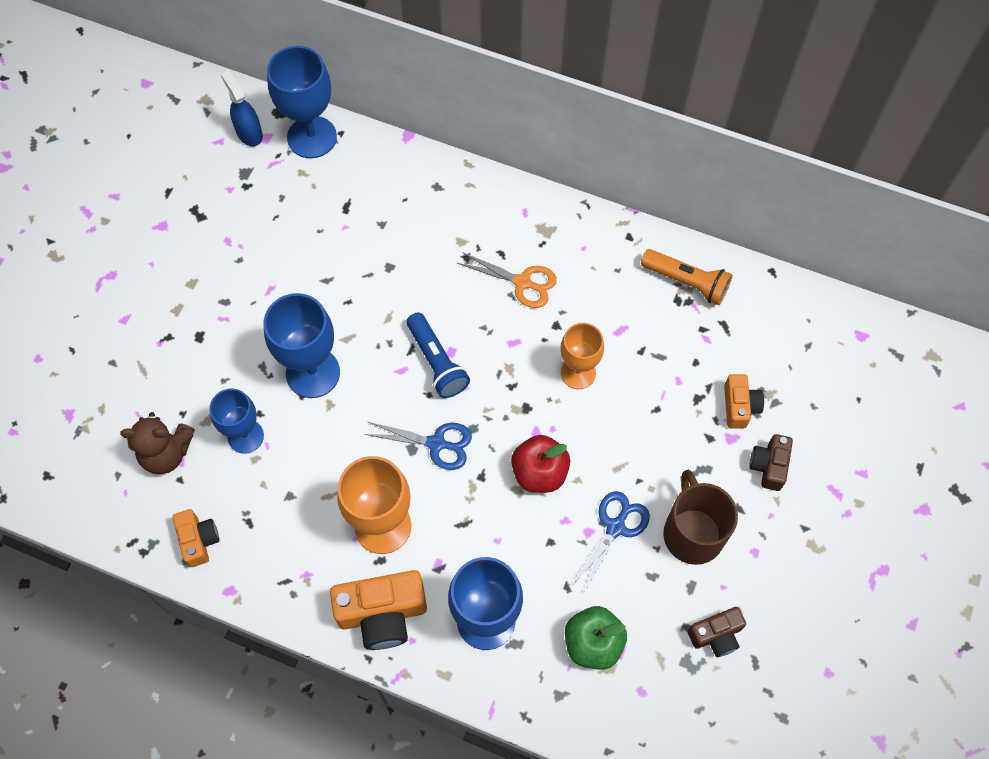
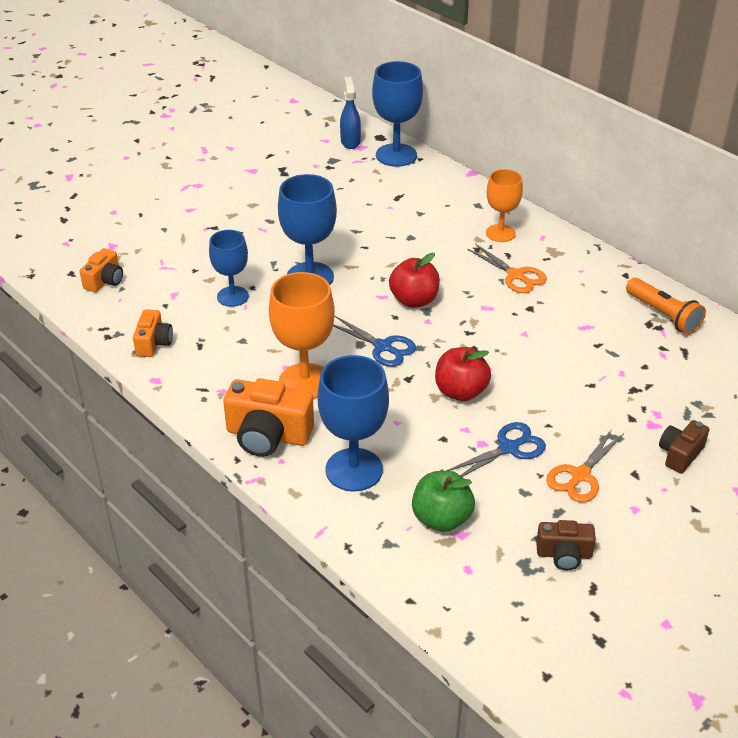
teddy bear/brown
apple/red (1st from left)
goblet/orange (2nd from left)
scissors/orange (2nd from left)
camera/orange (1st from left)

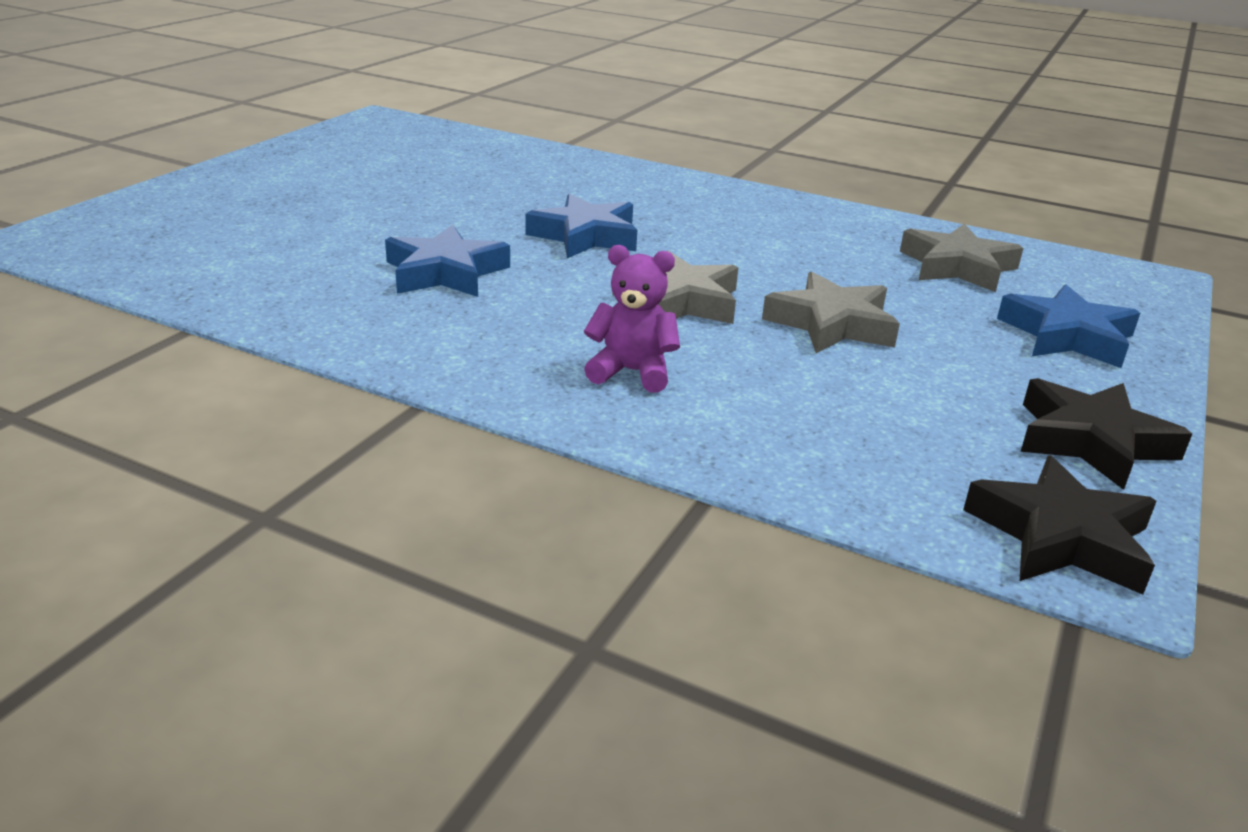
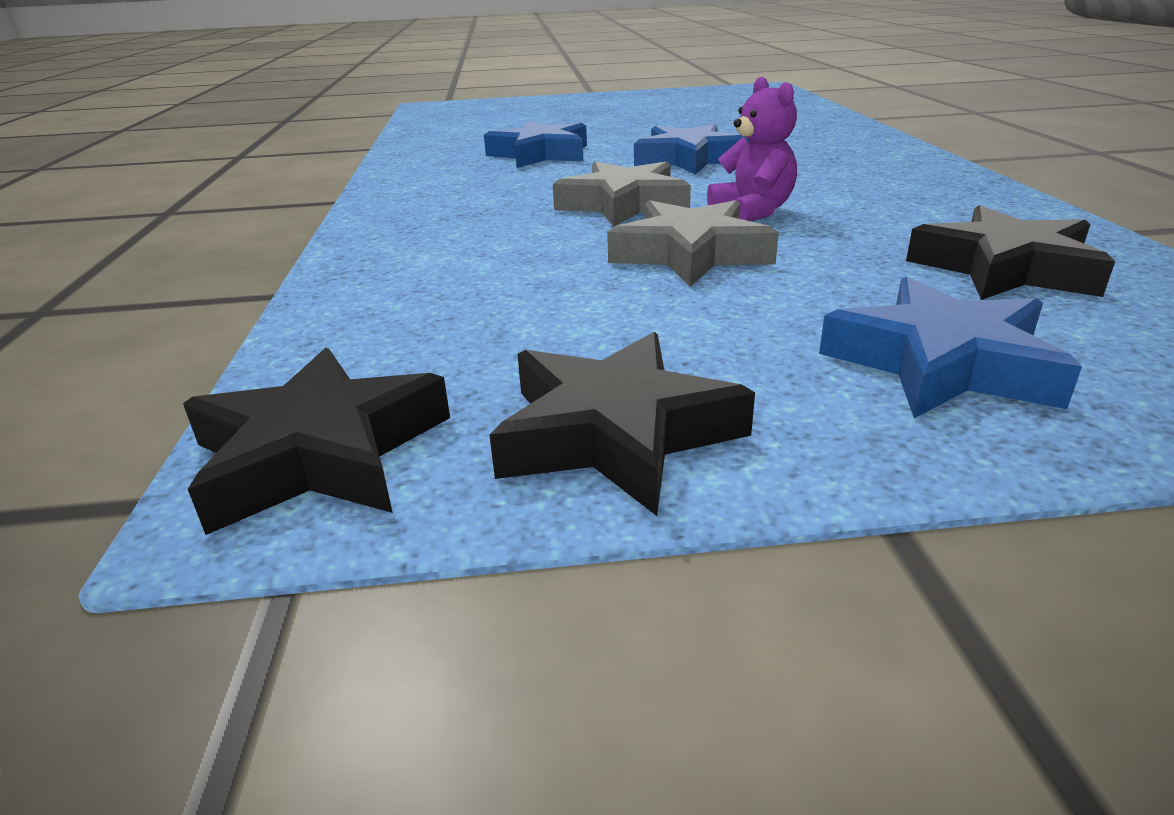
teddy bear/purple
star/black (3rd from left)

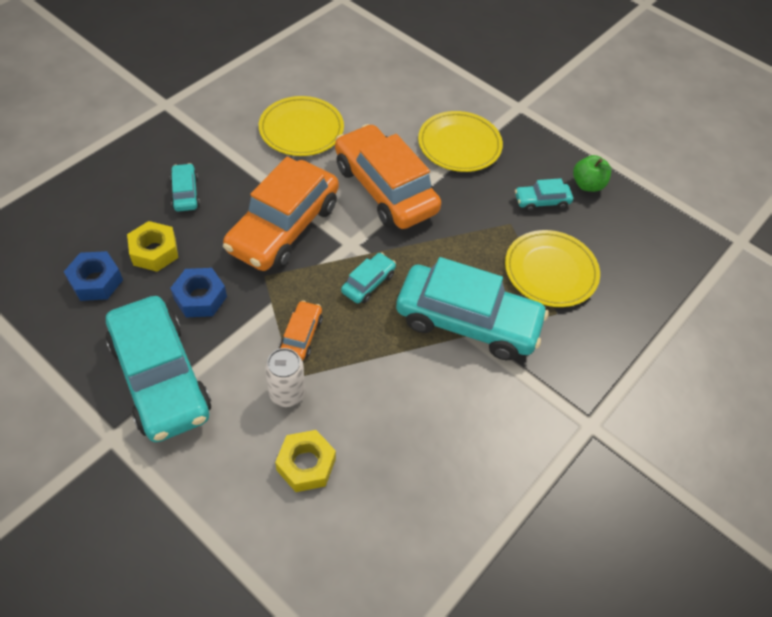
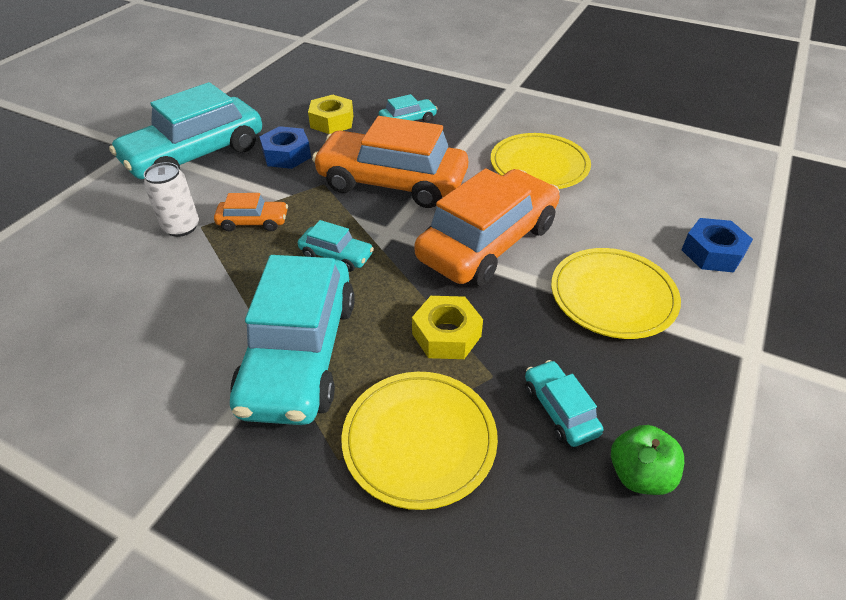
nut/blue (2nd from left)
nut/yellow (2nd from left)

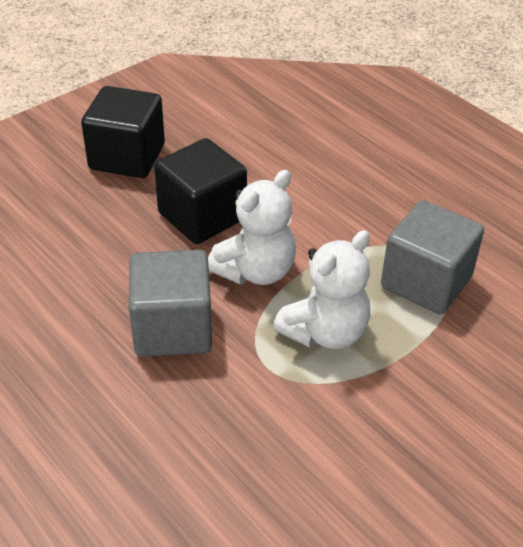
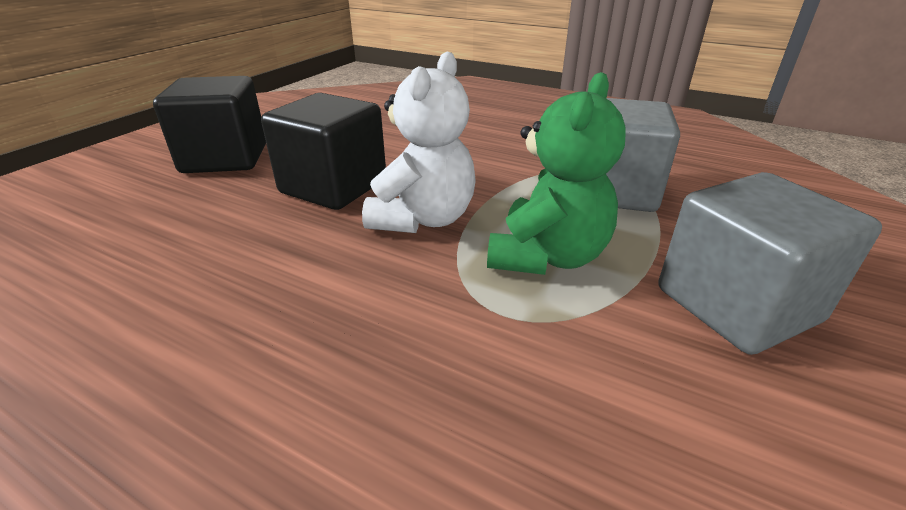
cube/grey (2nd from left)
teddy bear/green

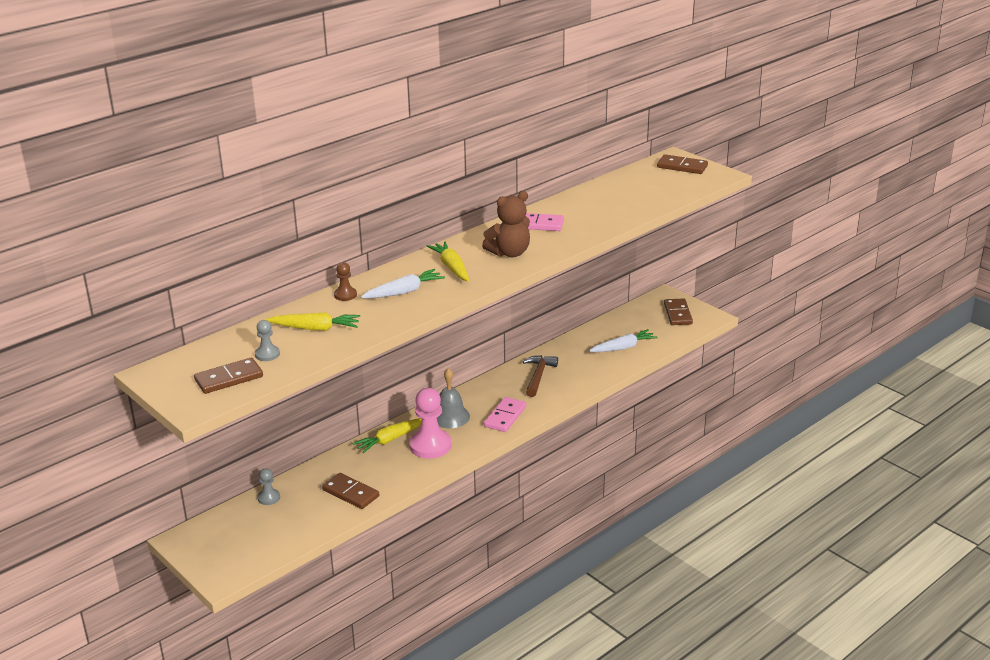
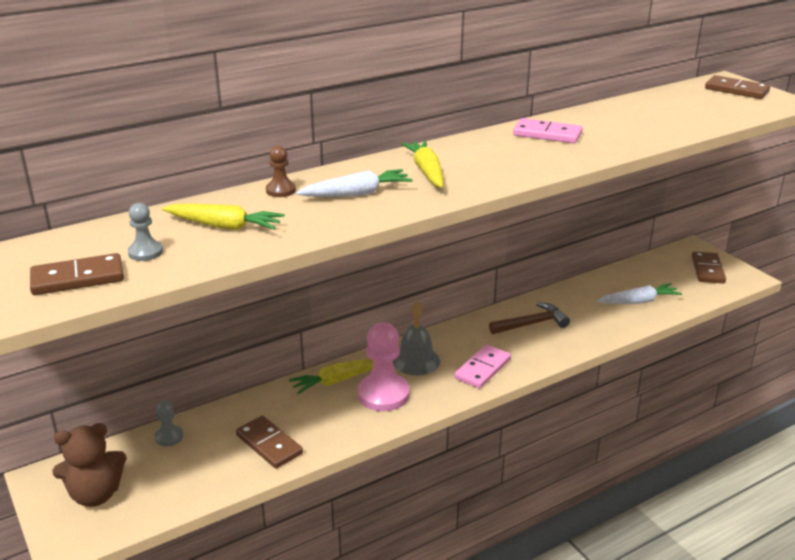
teddy bear/brown
hammer/brown

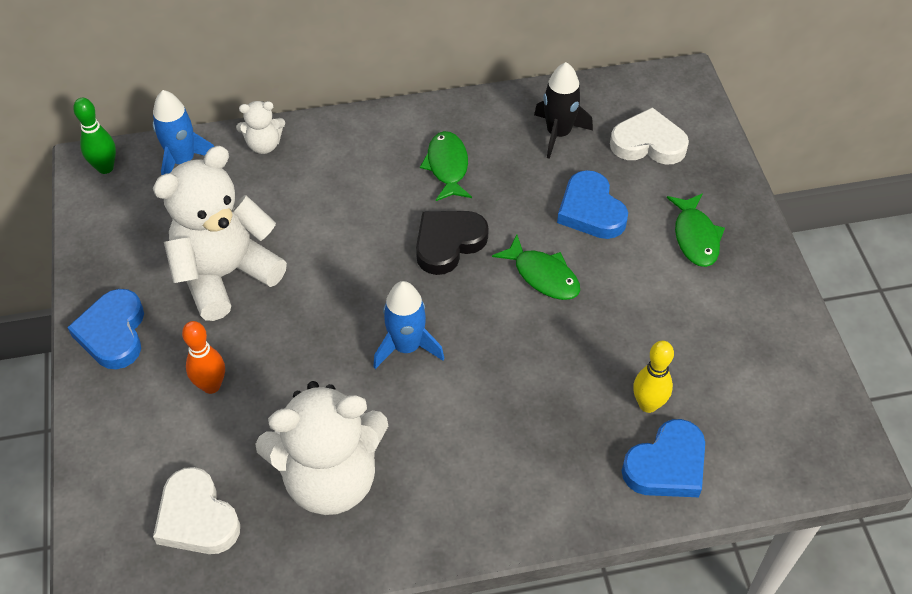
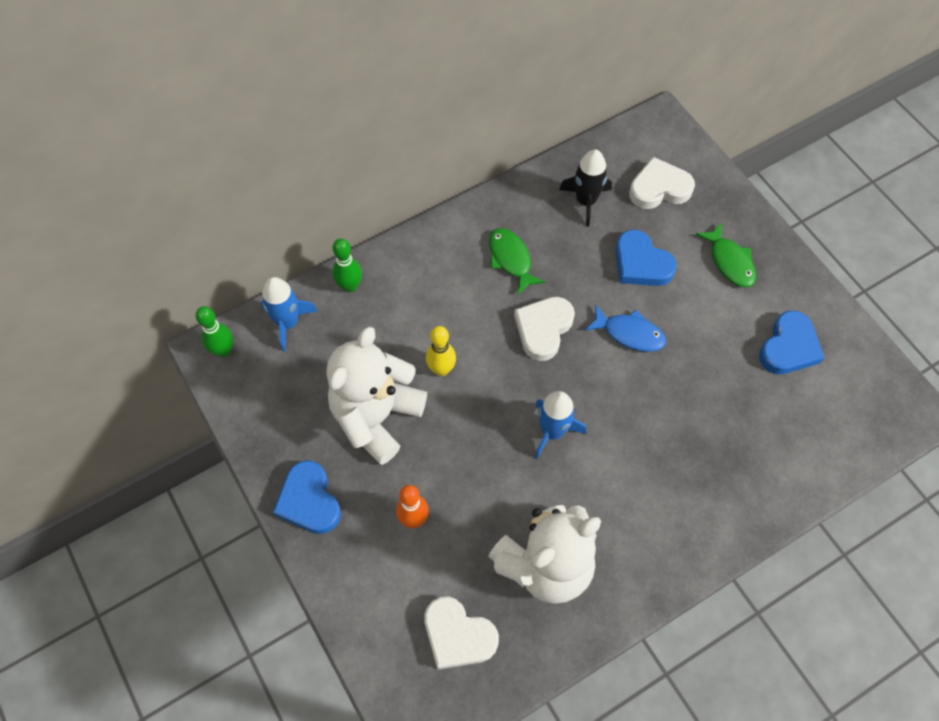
bowling pin/green (2nd from left)
heart/white (2nd from left)
fish/blue
heart/blue (3rd from left)
bowling pin/yellow

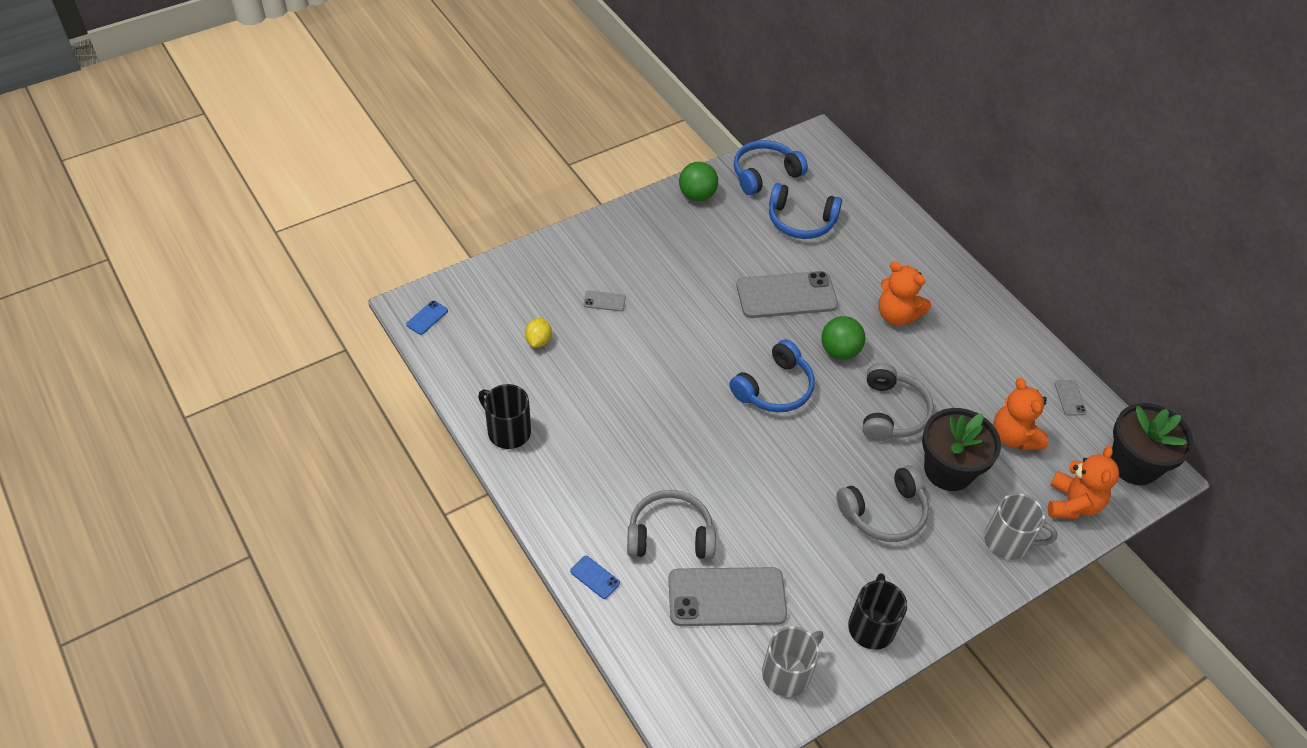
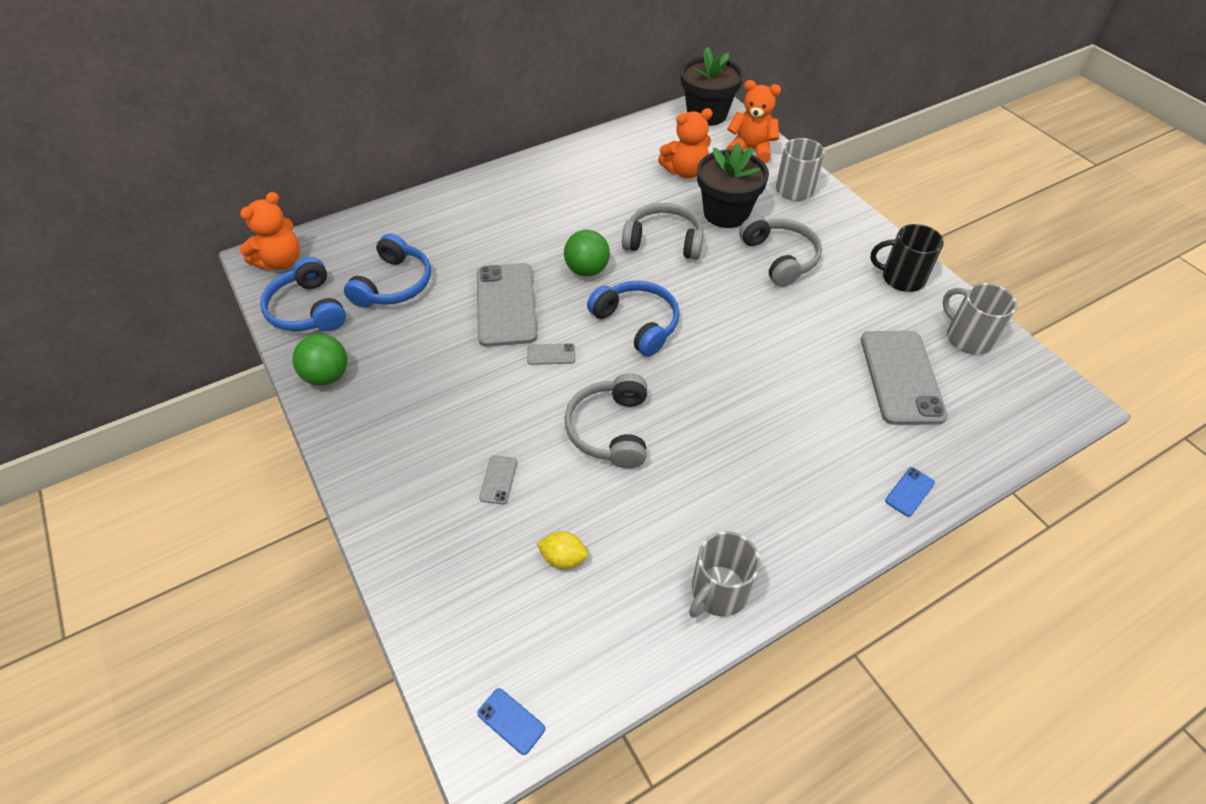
mug/grey (1st from left)
headphones/grey (1st from left)
teddy bear/orange (1st from left)
phone/grey (3rd from left)

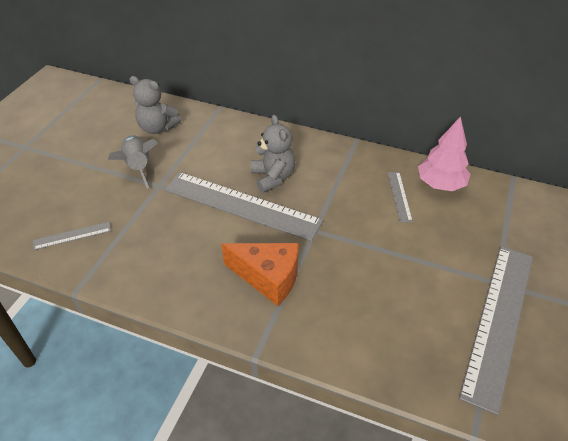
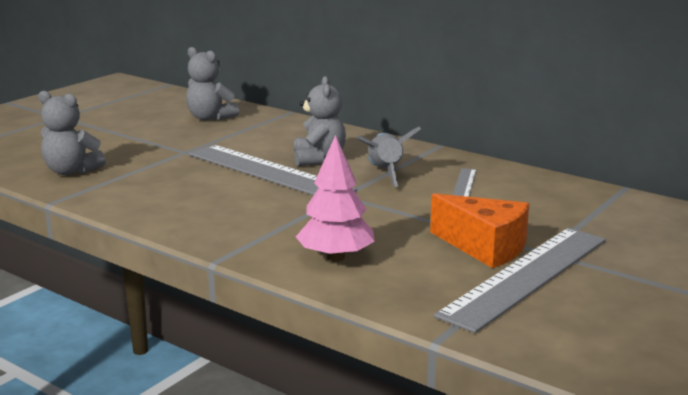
teddy bear/grey (1st from left)
rocket/grey
cheese/orange
tree/pink

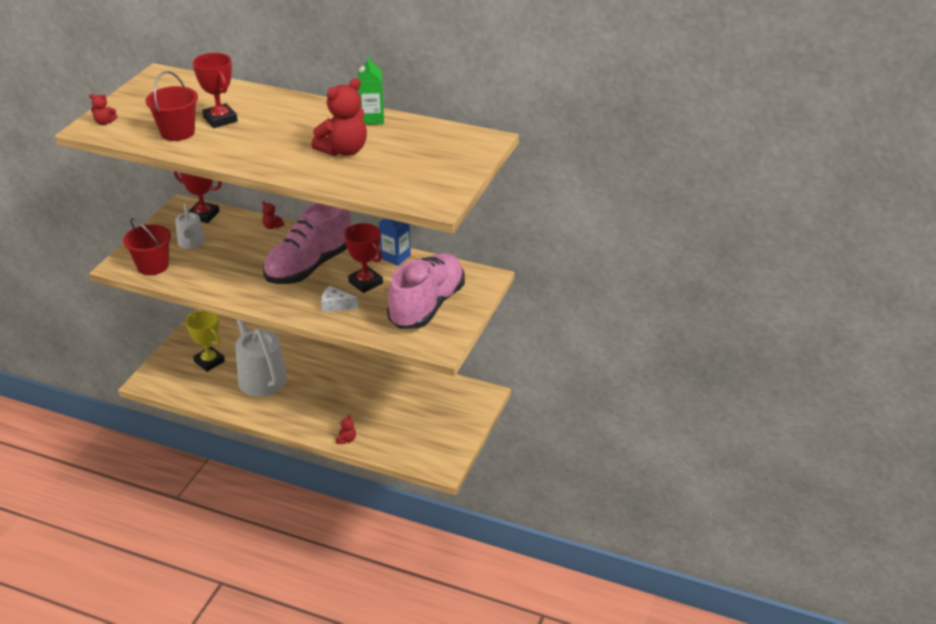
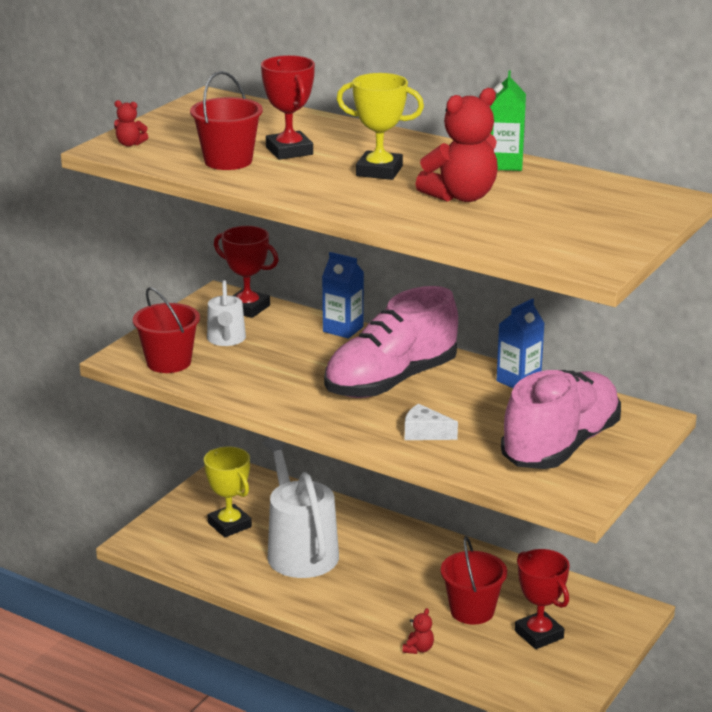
carton/blue (1st from left)
trophy/red (3rd from left)
trophy/yellow (2nd from left)
bucket/red (3rd from left)

